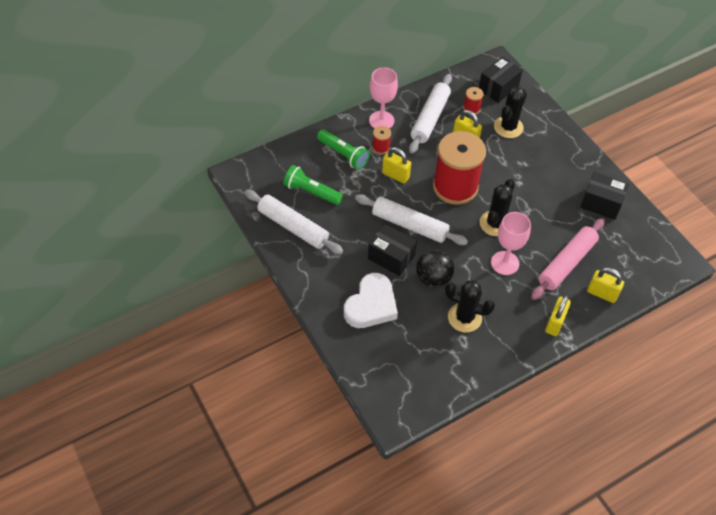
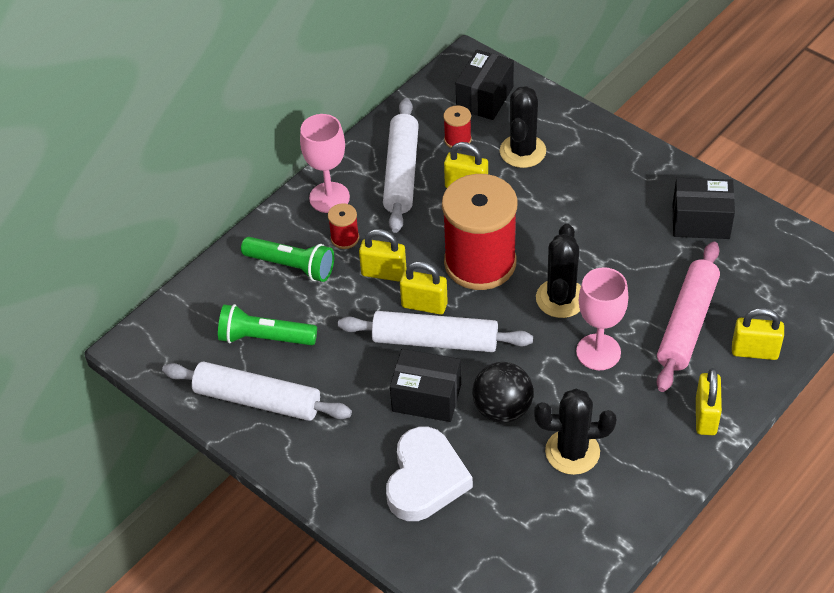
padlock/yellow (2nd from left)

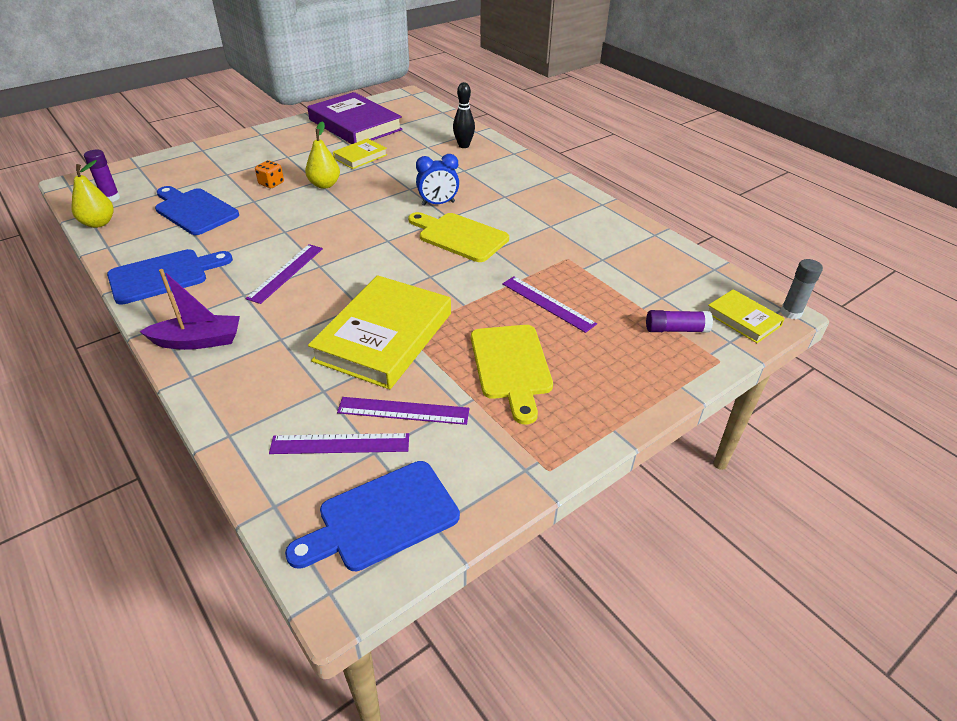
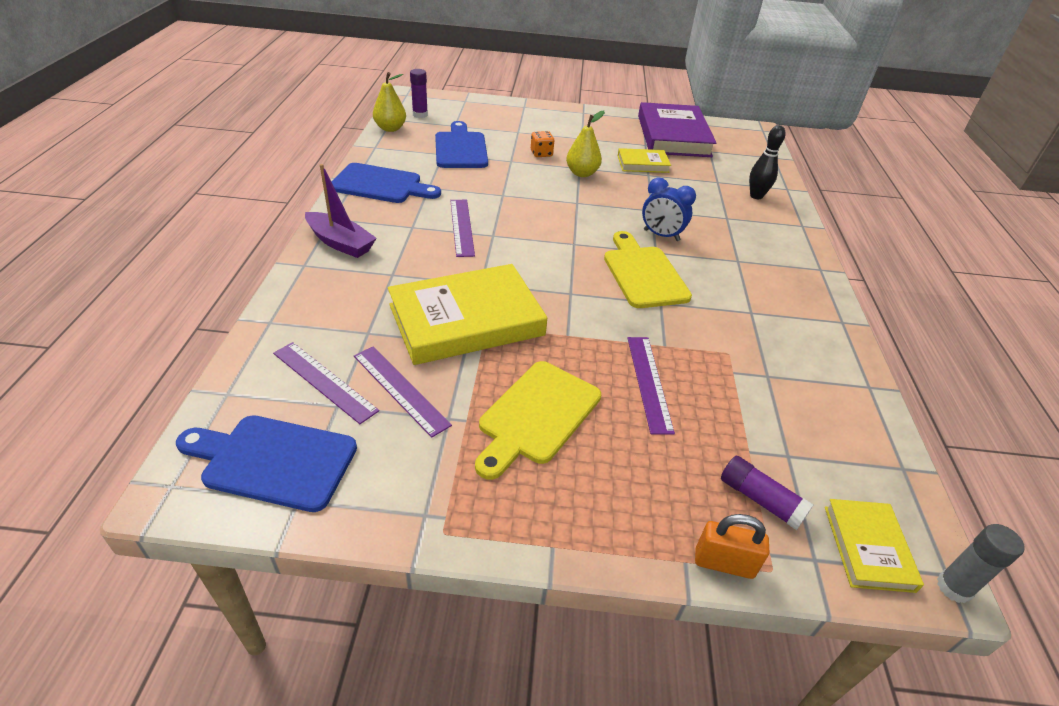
ruler/purple (3rd from left)
padlock/orange

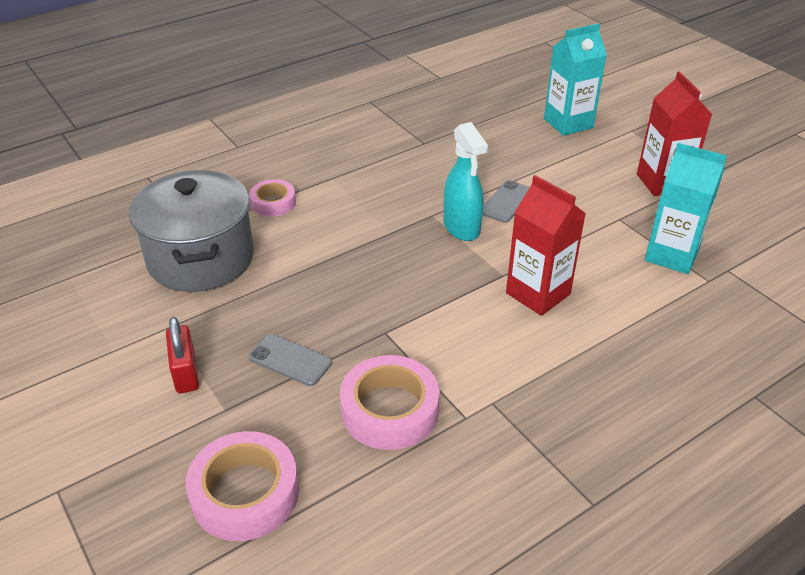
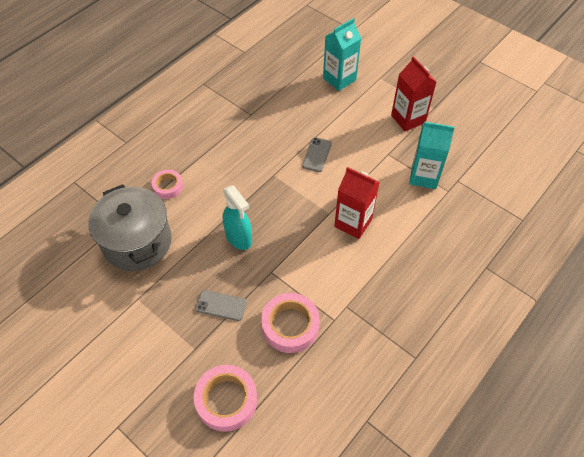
padlock/red
spray bottle/turquoise

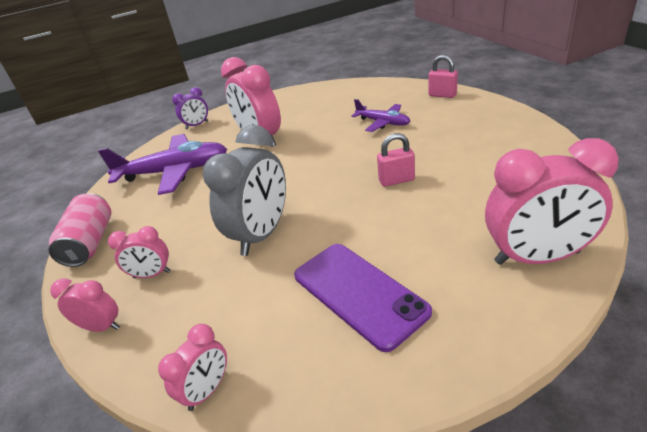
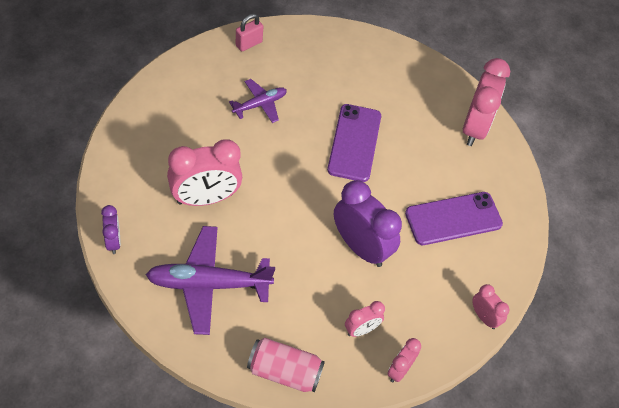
plane/purple (1st from left)
clock/pink (2nd from left)
clock/purple (2nd from left)
phone/purple (1st from left)

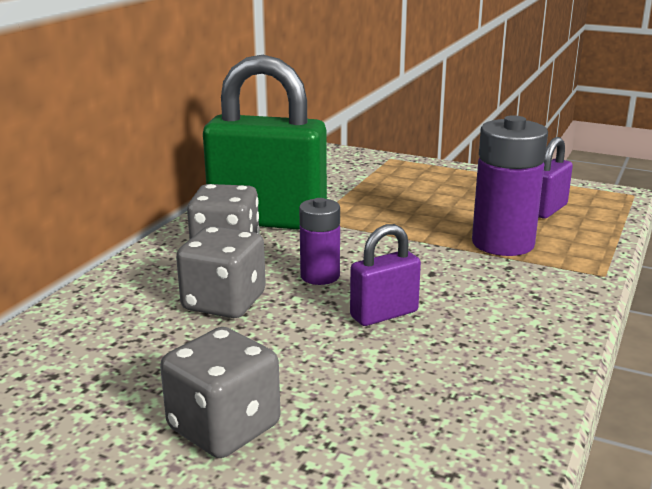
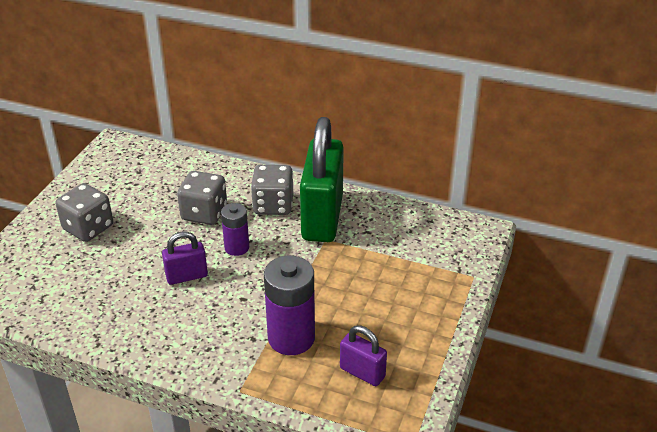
padlock/purple (1st from left)

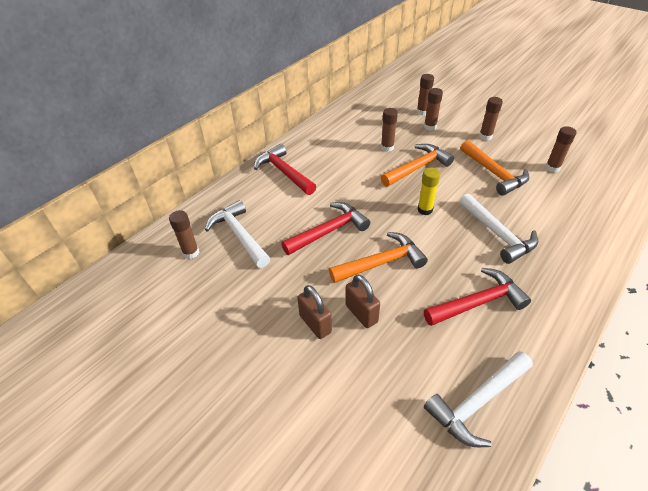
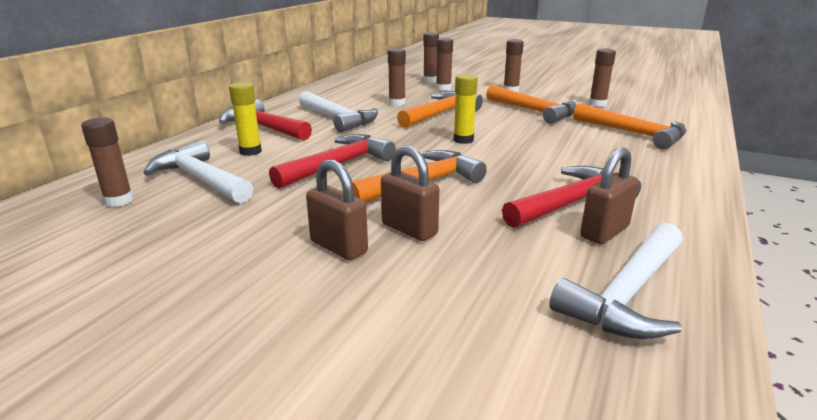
hammer/white (2nd from left)
glue stick/yellow (1st from left)
hammer/orange (4th from left)
padlock/brown (3rd from left)

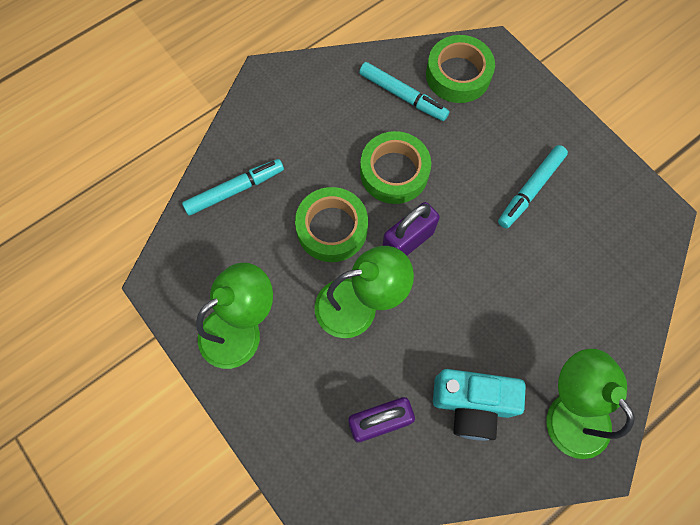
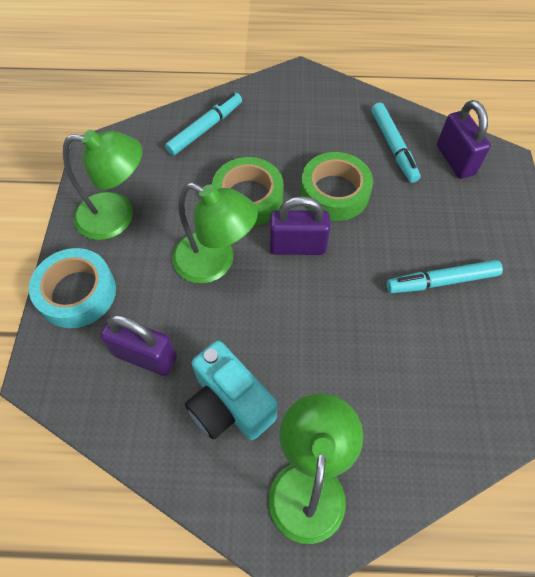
marker/turquoise (1st from left)
padlock/purple (3rd from left)
tape/turquoise

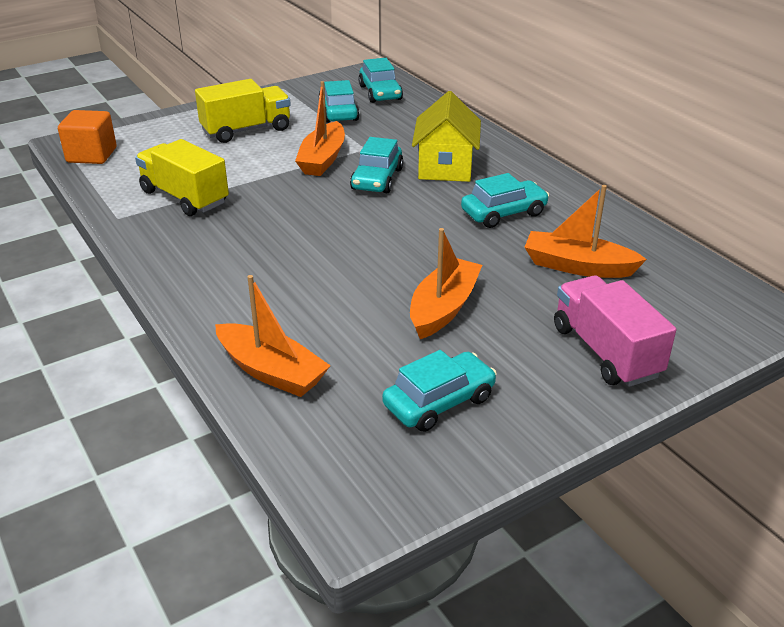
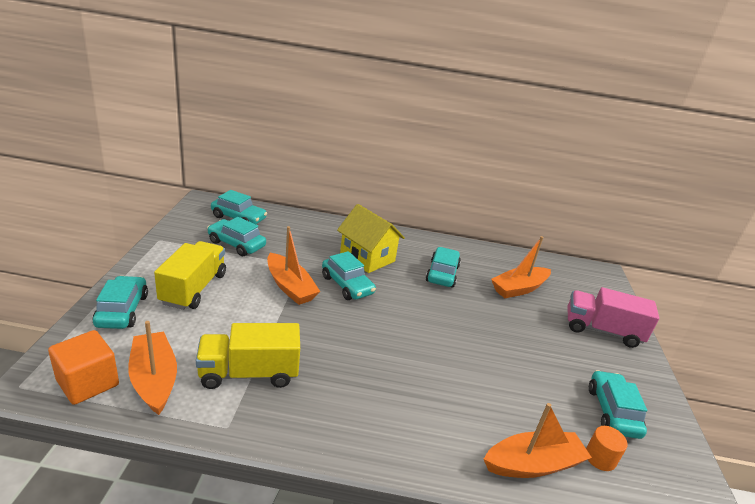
boat/orange (1st from left)
car/turquoise (1st from left)
cylinder/orange

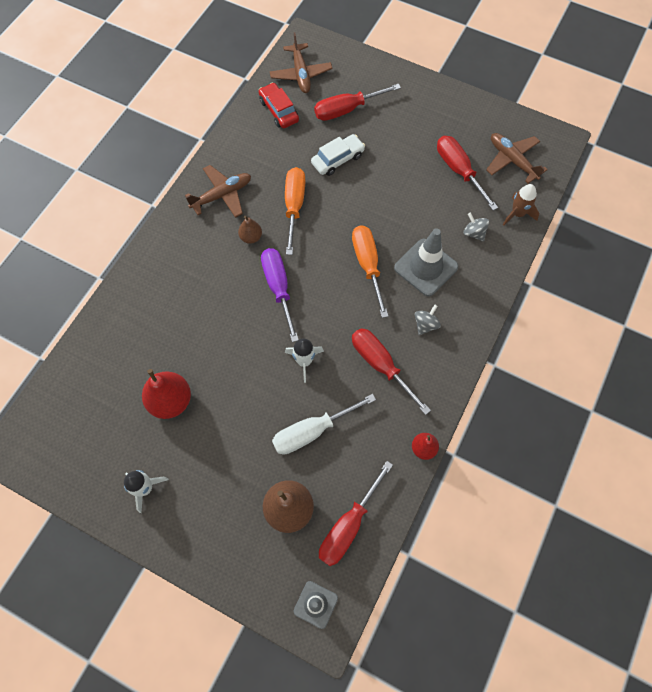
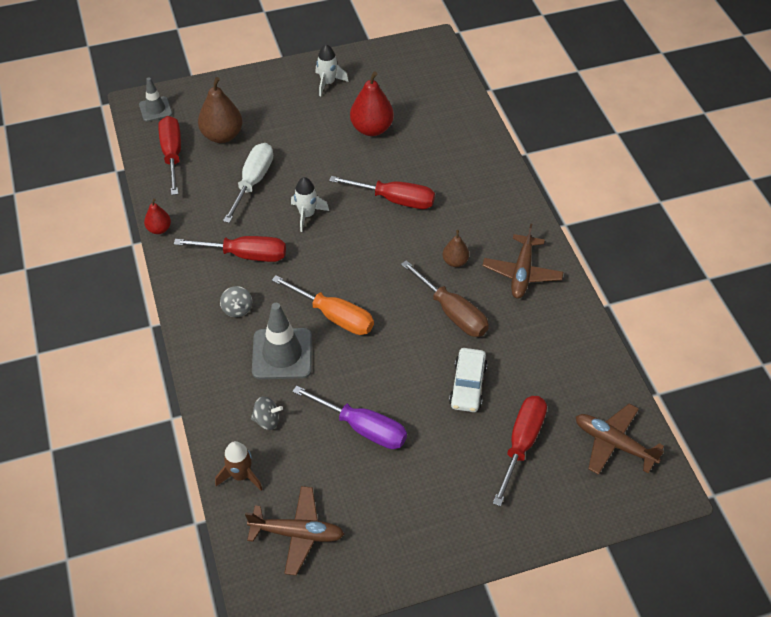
car/red
screwdriver/purple
screwdriver/brown
screwdriver/red (3rd from left)

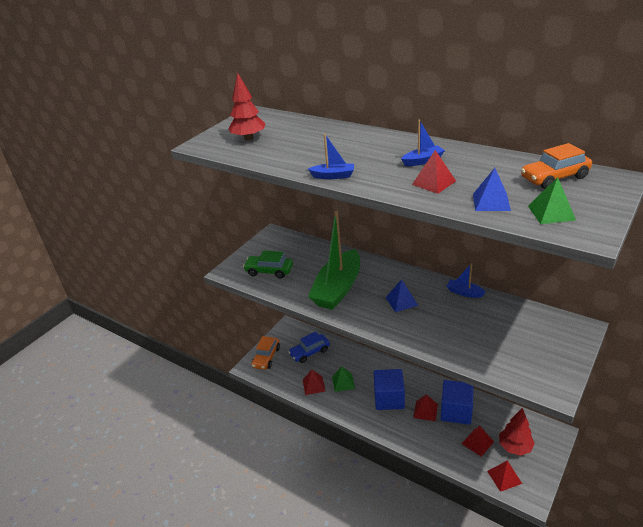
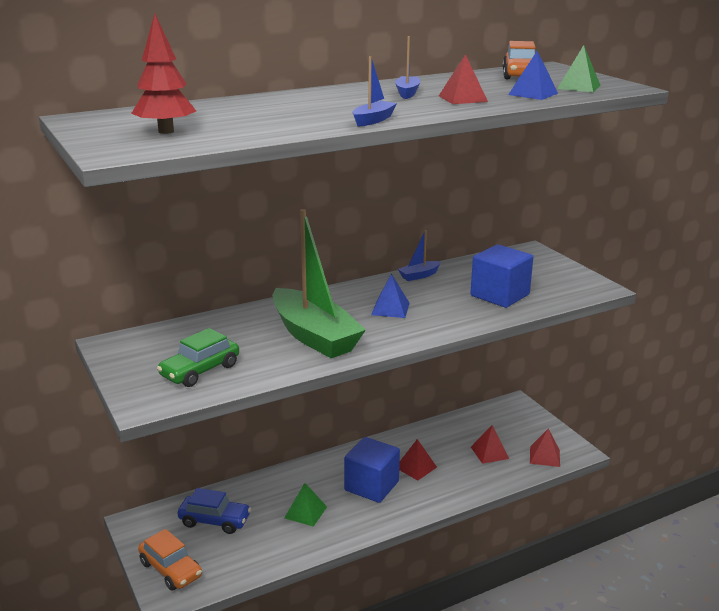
car/blue
pyramid/red (1st from left in the first image)
cube/blue (2nd from left)
tree/red (2nd from left in the first image)

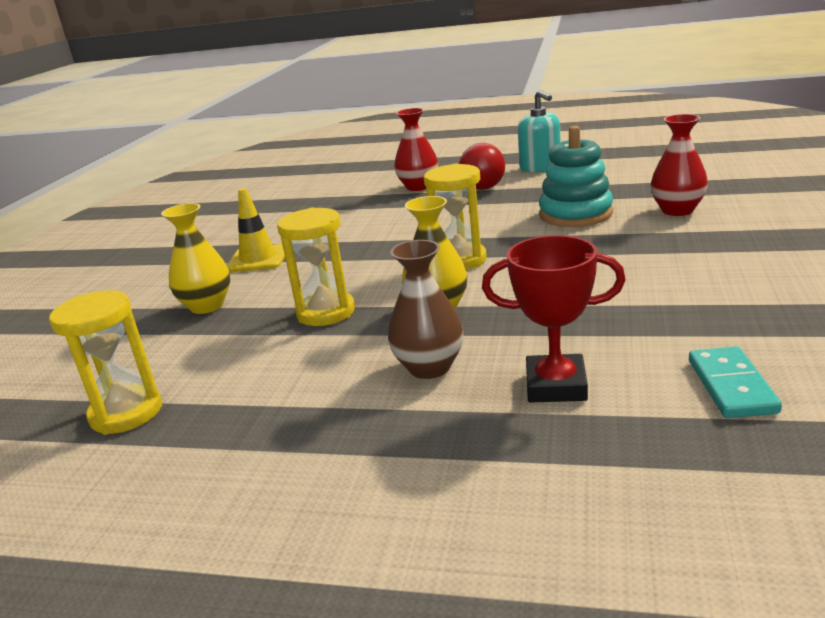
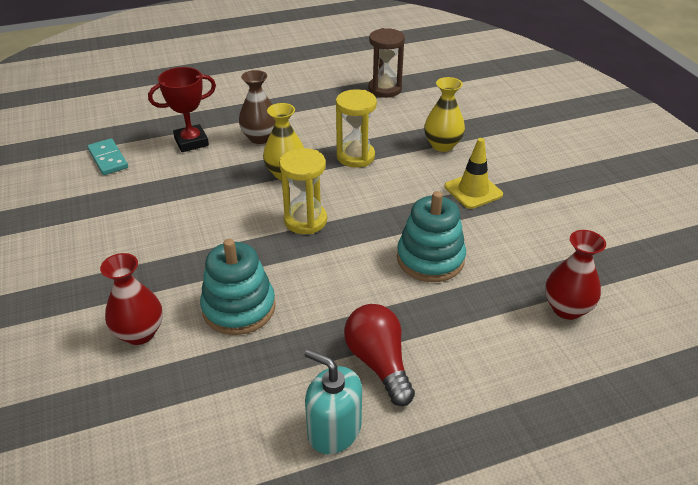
hourglass/brown
vase/red (2nd from left)
stacking toy/turquoise (2nd from left)

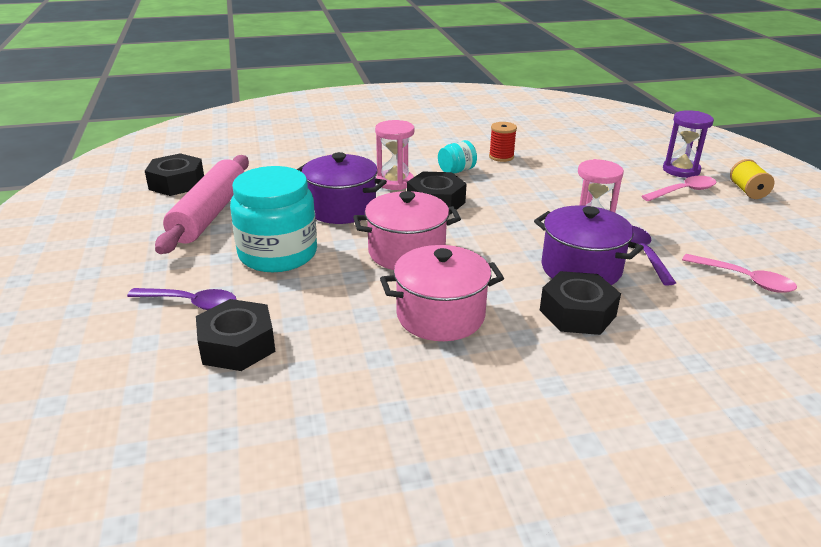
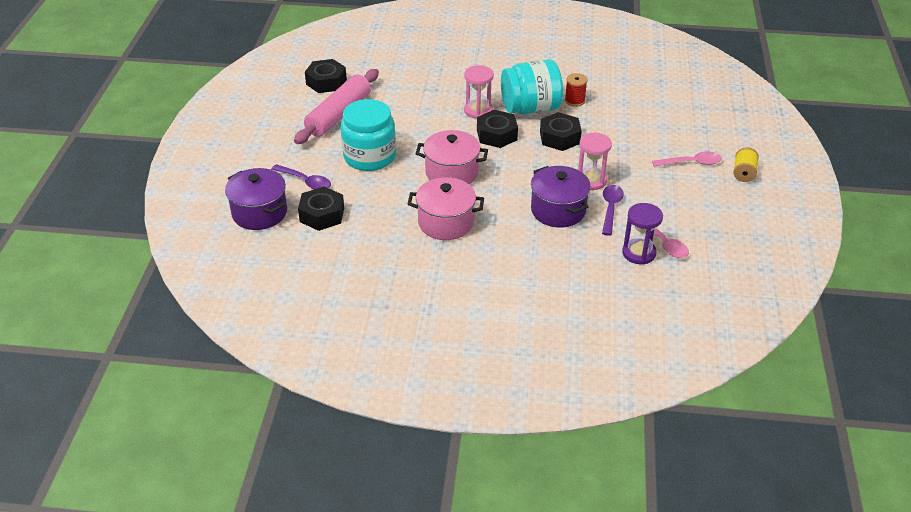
pot/purple (1st from left)
jar/turquoise (2nd from left)
nut/black (4th from left)
hourglass/purple

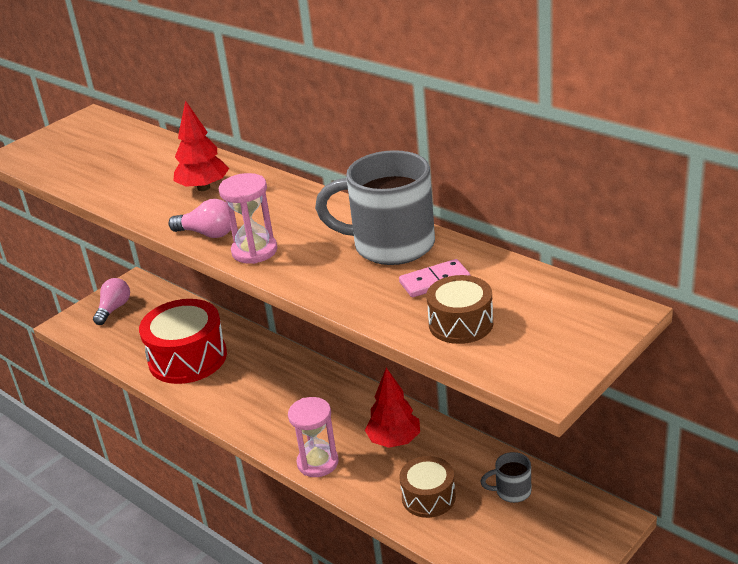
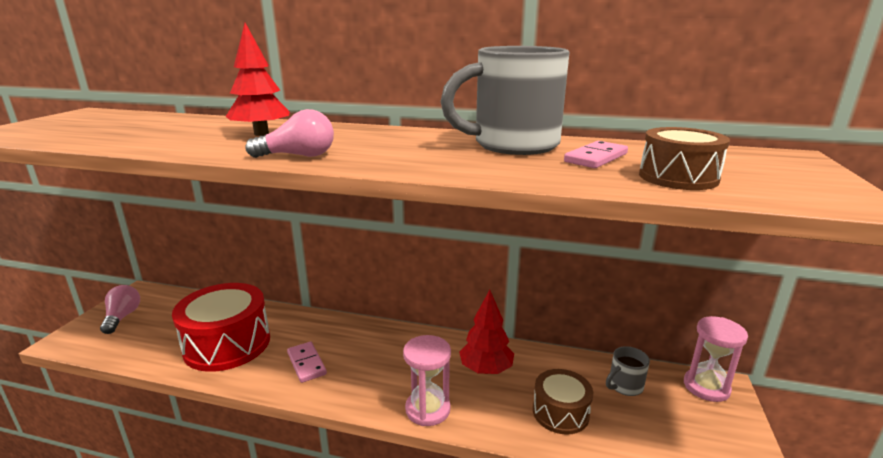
hourglass/pink (2nd from left)
domino/pink (1st from left)

